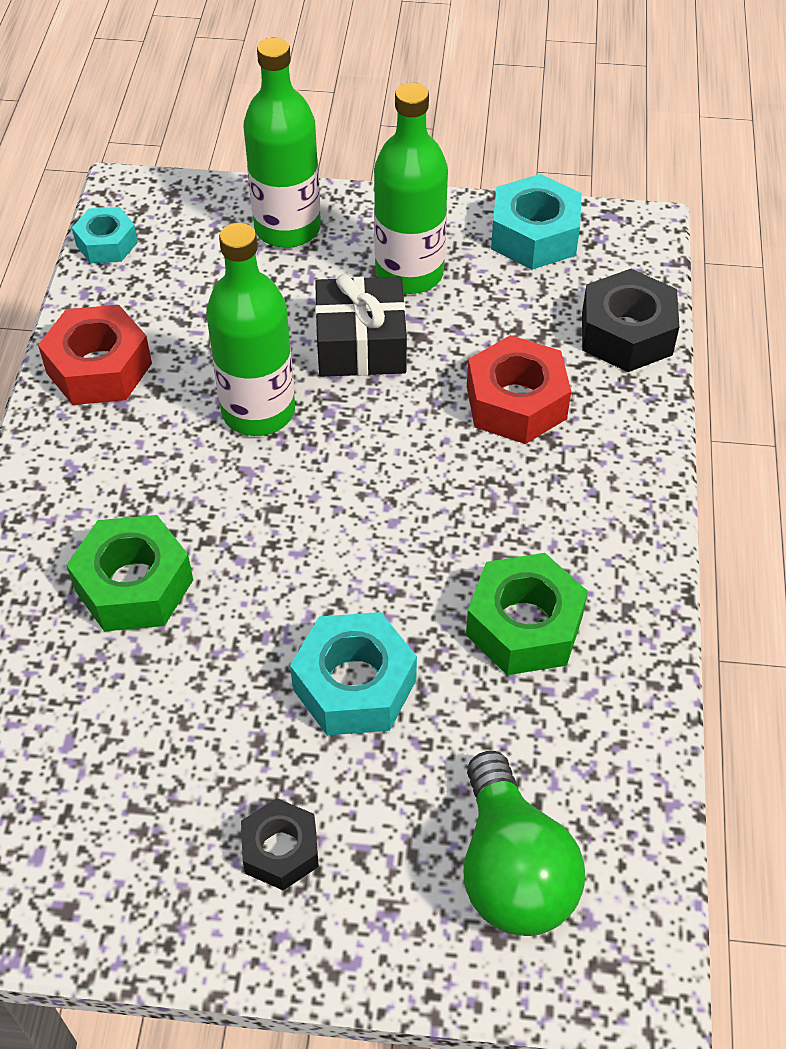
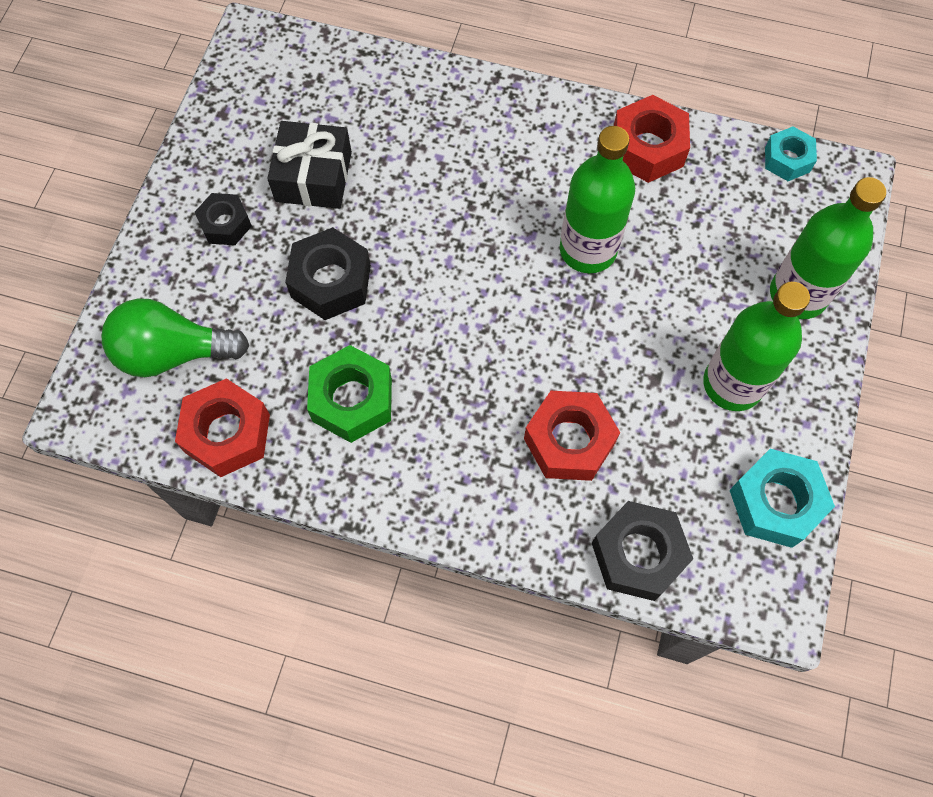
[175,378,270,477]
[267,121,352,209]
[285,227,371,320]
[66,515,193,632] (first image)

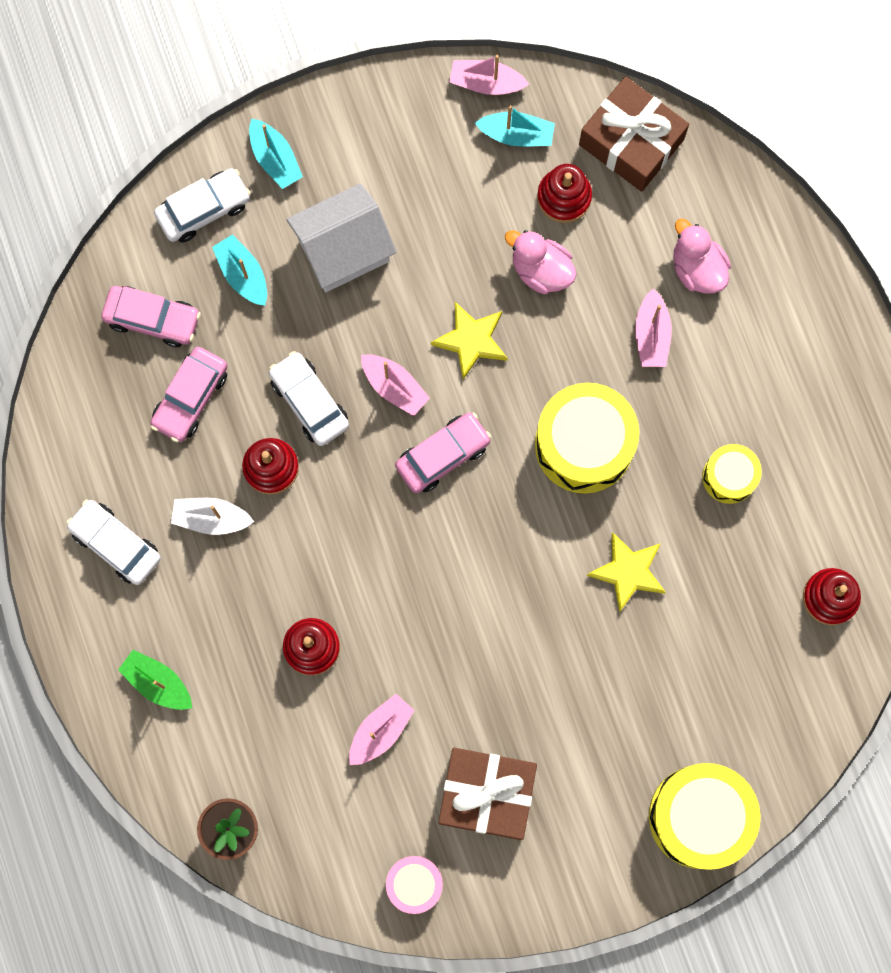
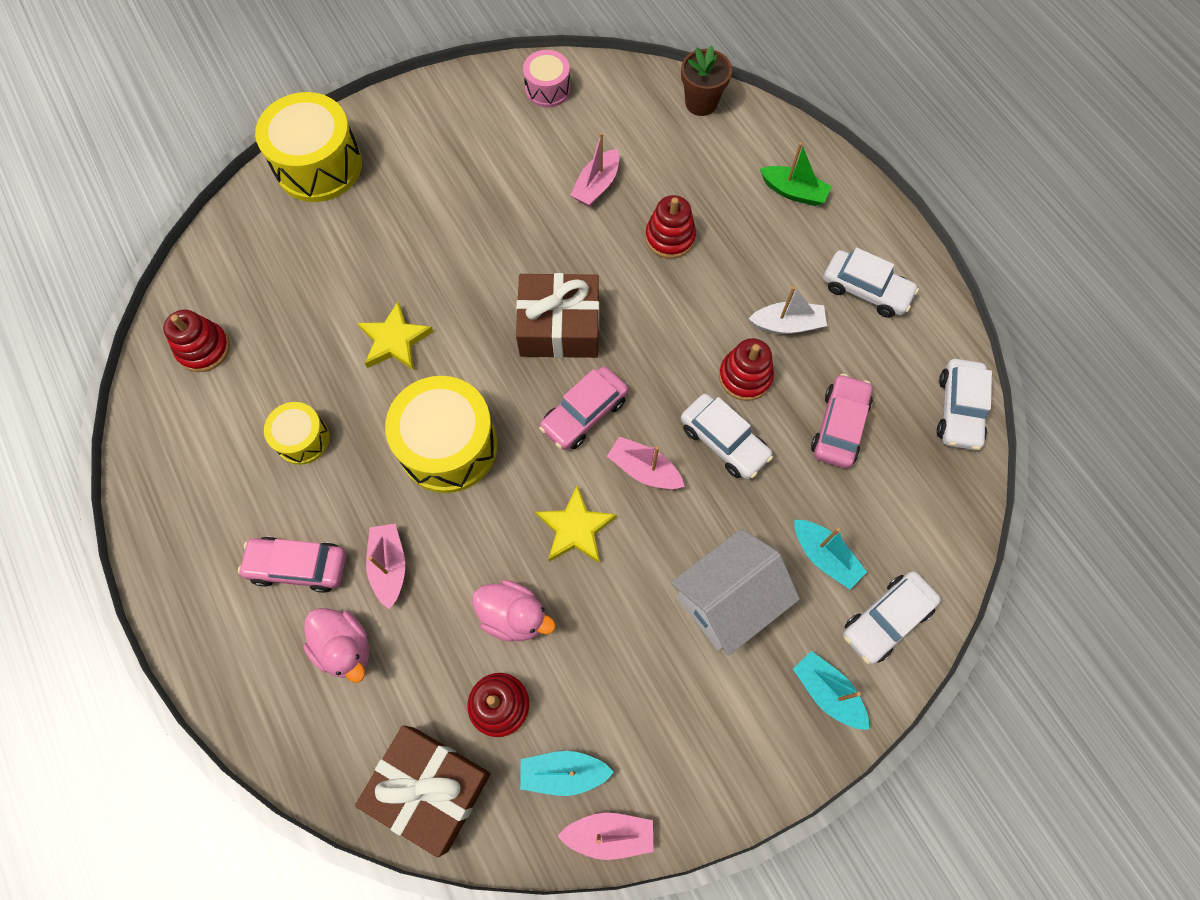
[238,537,346,593]
[516,273,599,358]
[937,359,992,450]

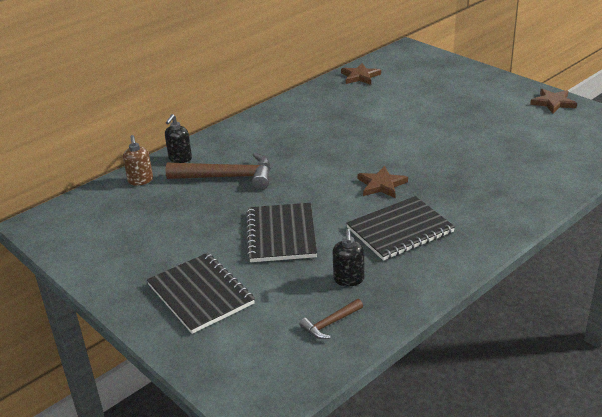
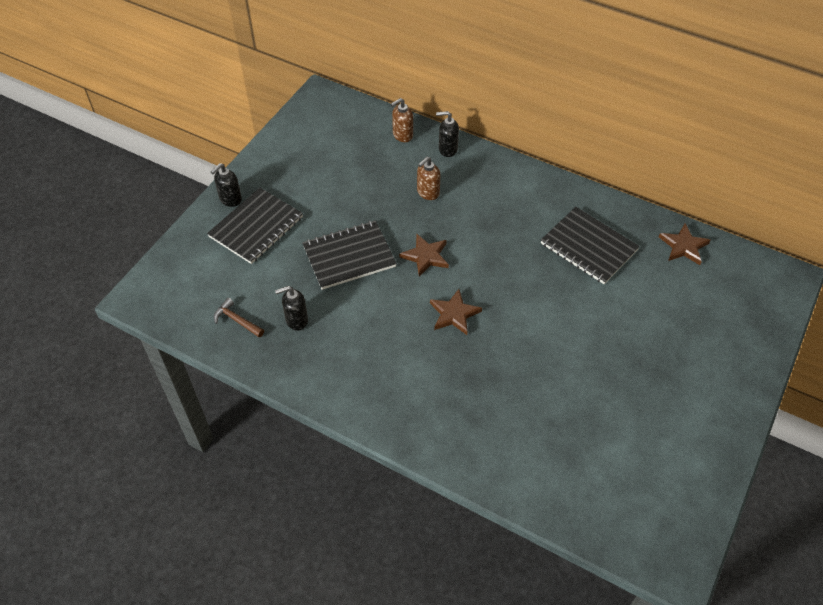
[211,163,242,207]
[399,234,449,277]
[417,156,441,200]
[541,207,640,284]

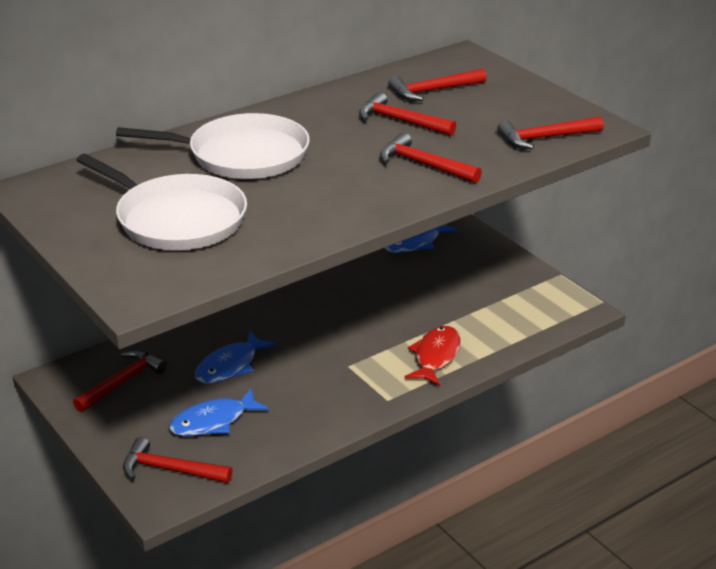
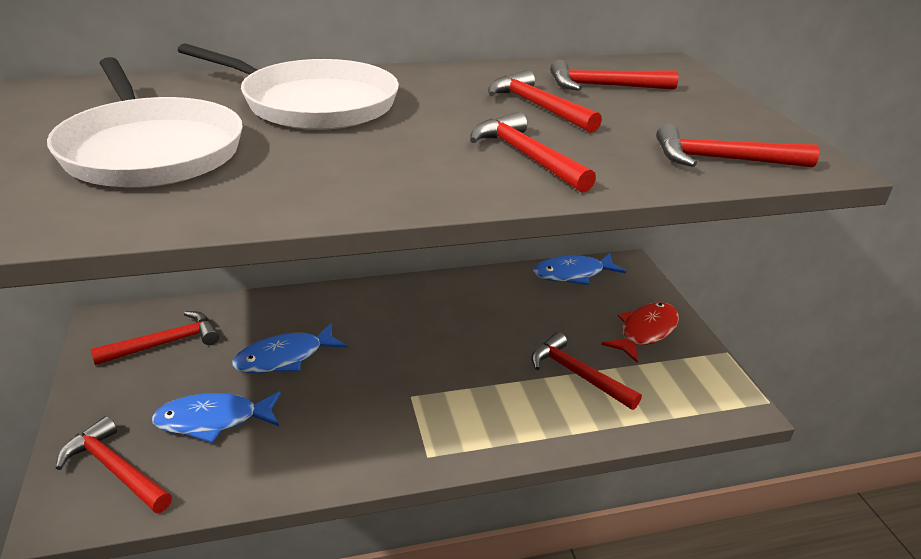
[531,332,642,410]
[601,302,679,363]

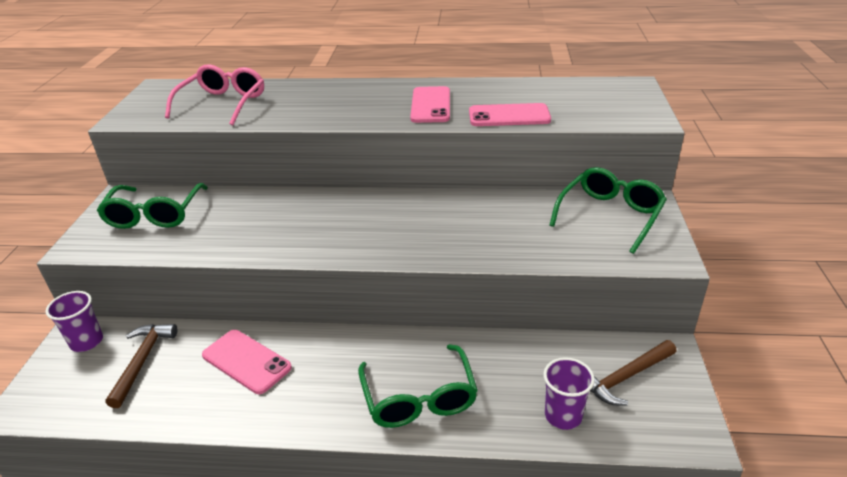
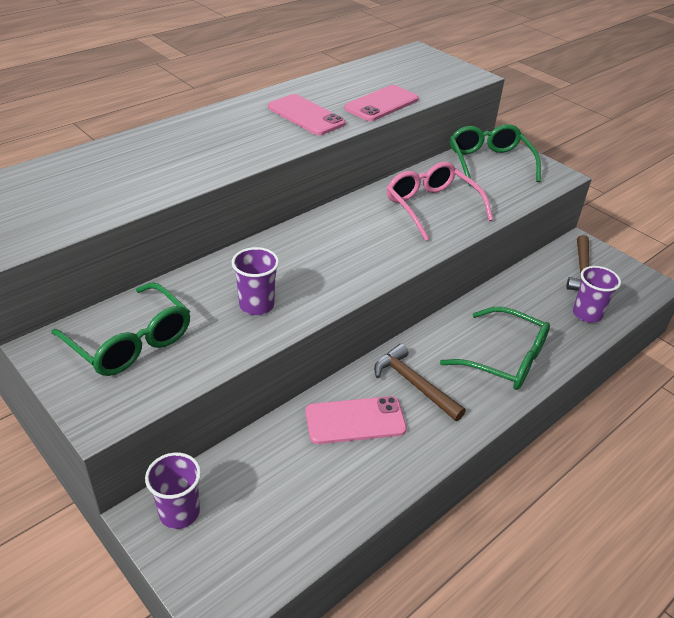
[232,247,279,315]
[374,344,466,421]
[387,162,493,241]

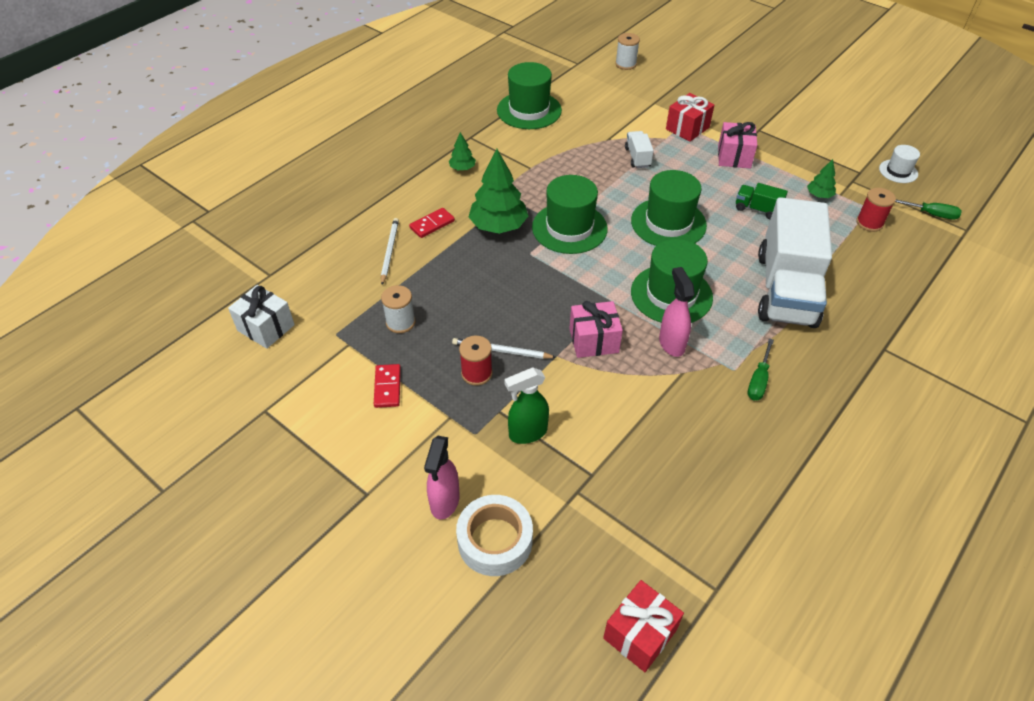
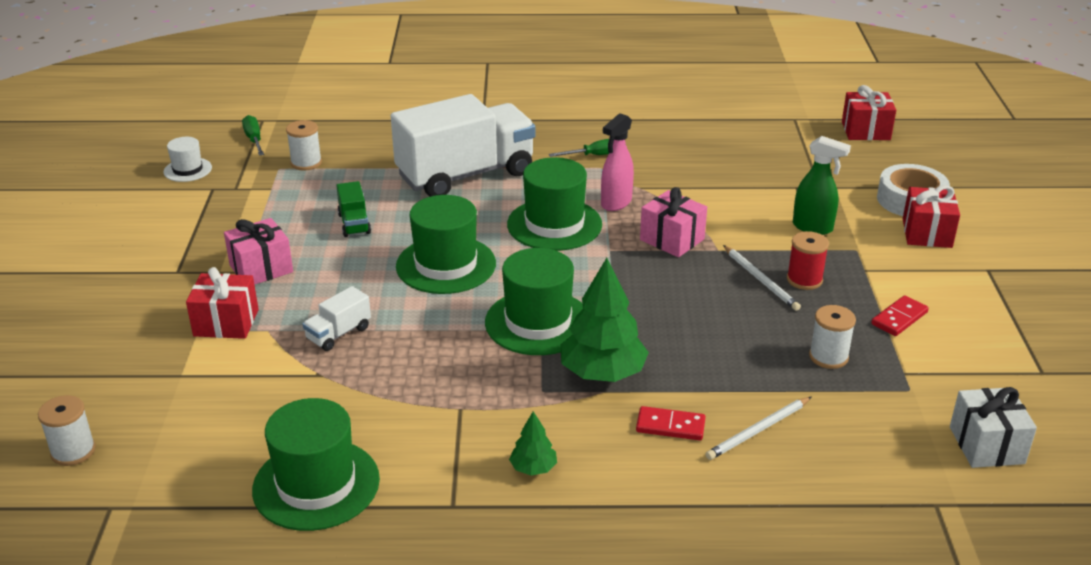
[286,120,322,171]
[903,185,960,248]
[807,159,836,198] (first image)

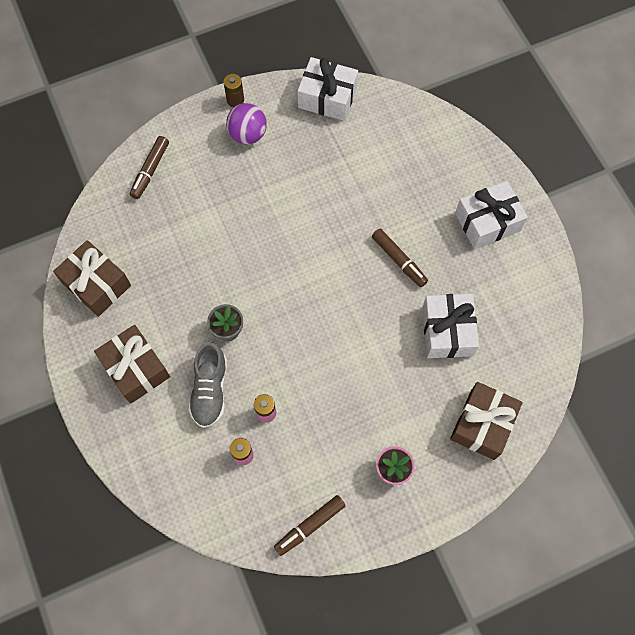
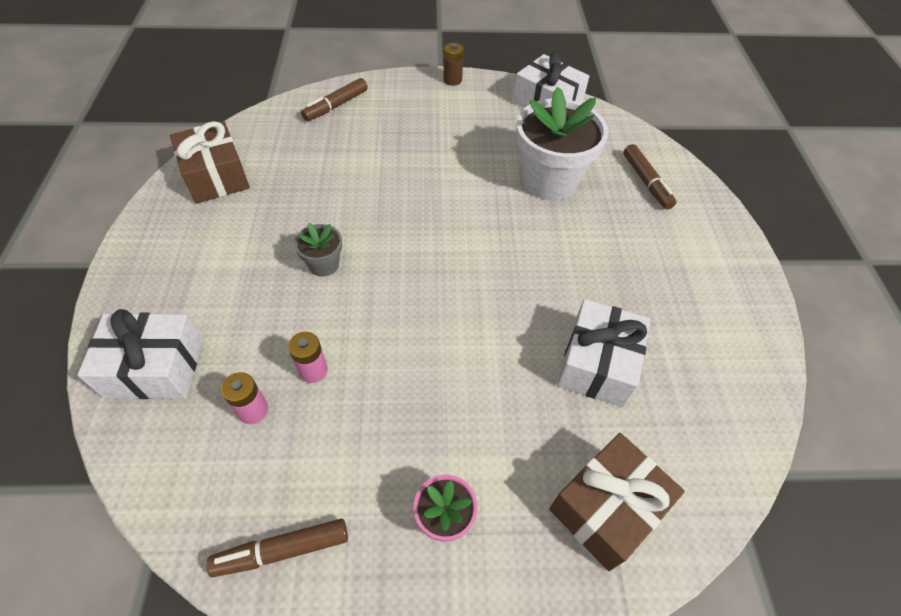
[78,309,203,399]
[516,87,608,200]
[623,144,677,209]
[94,325,170,404] (first image)
[188,342,227,428] (first image)
[226,103,267,144] (first image)

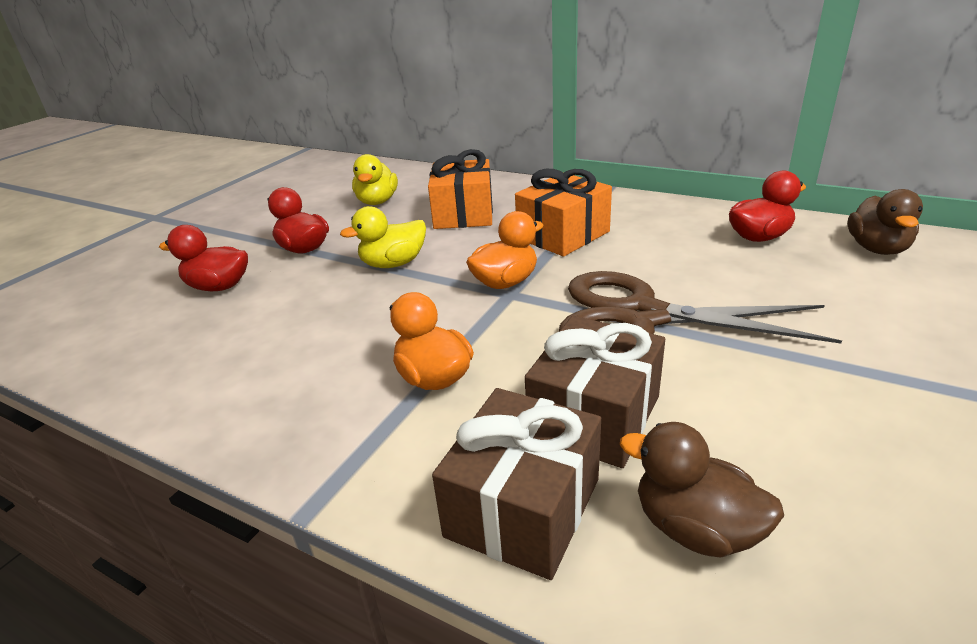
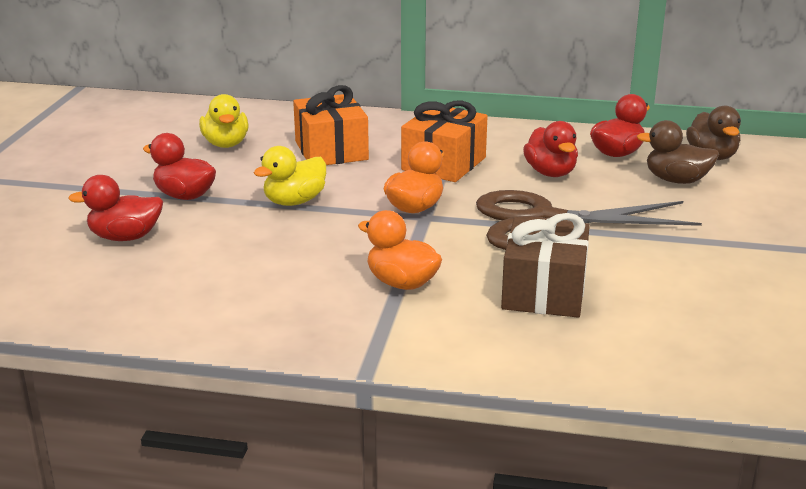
[523,121,578,177]
[637,120,719,184]
[432,388,601,580] (first image)

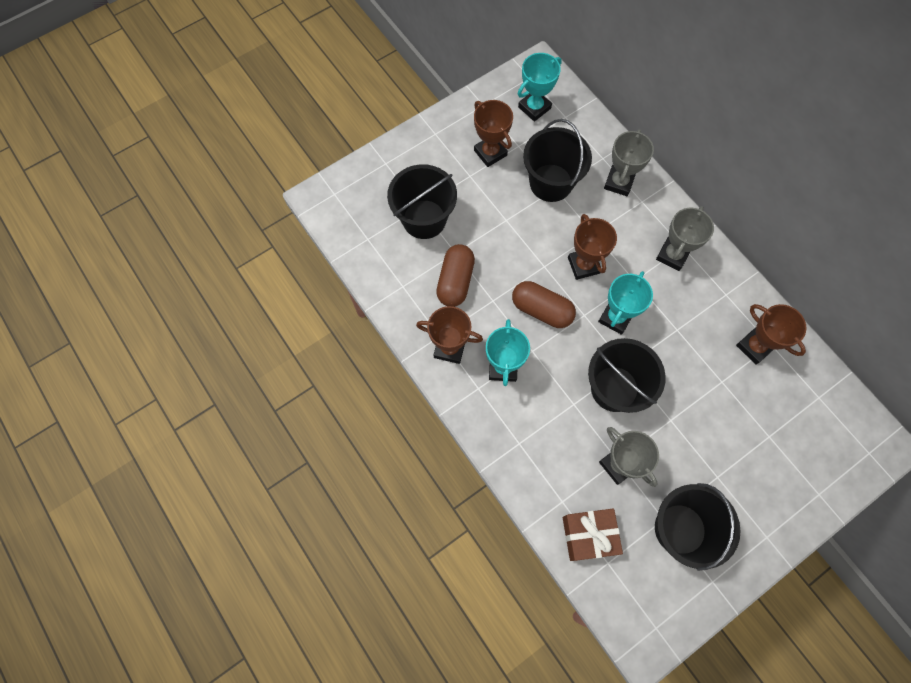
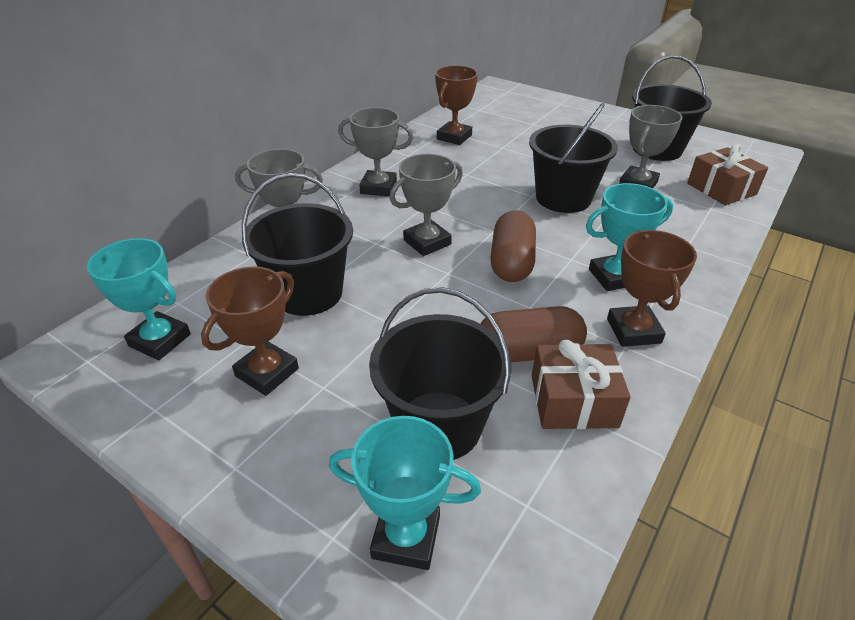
[329,416,481,570]
[390,154,463,256]
[532,340,631,429]

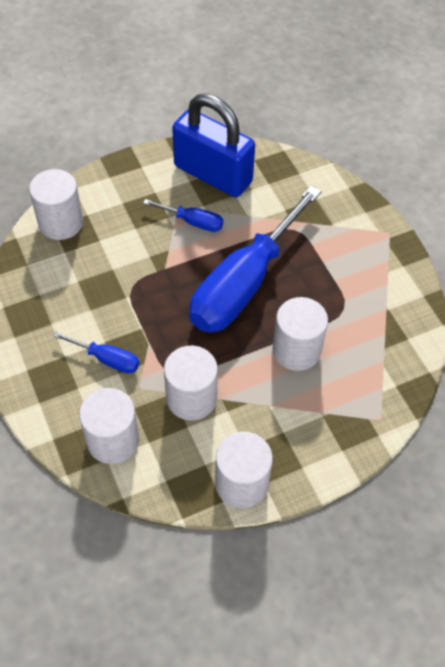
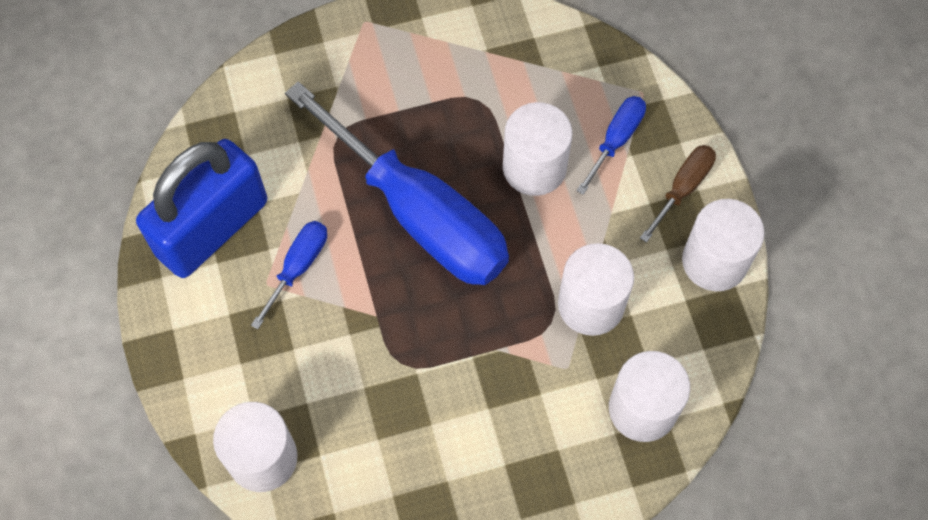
[576,96,646,195]
[640,145,716,243]

